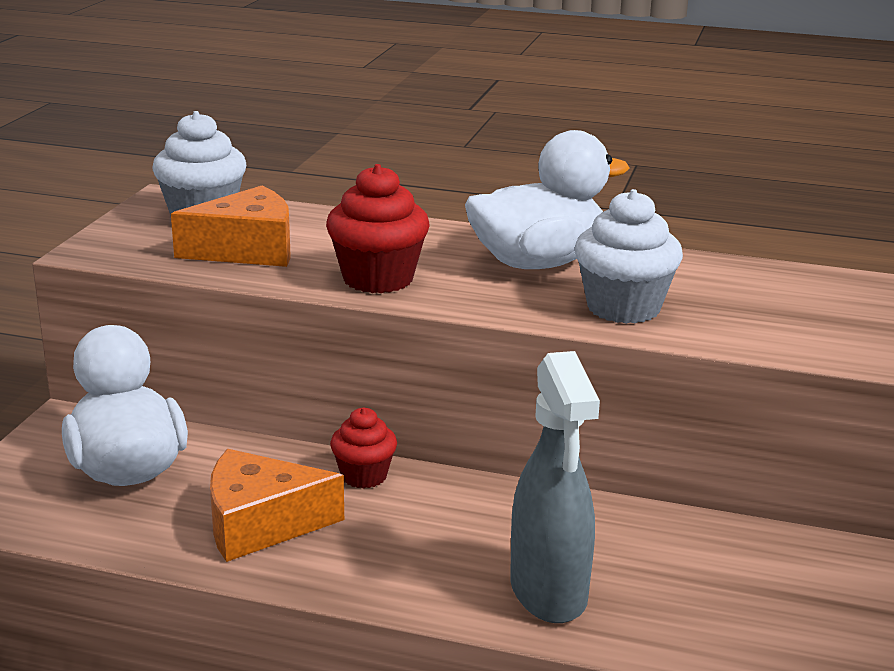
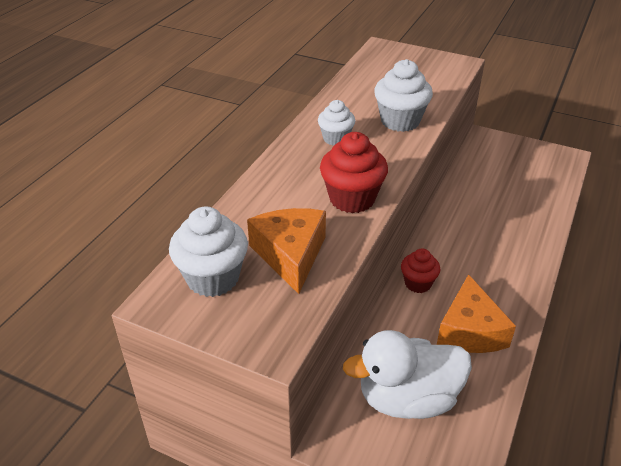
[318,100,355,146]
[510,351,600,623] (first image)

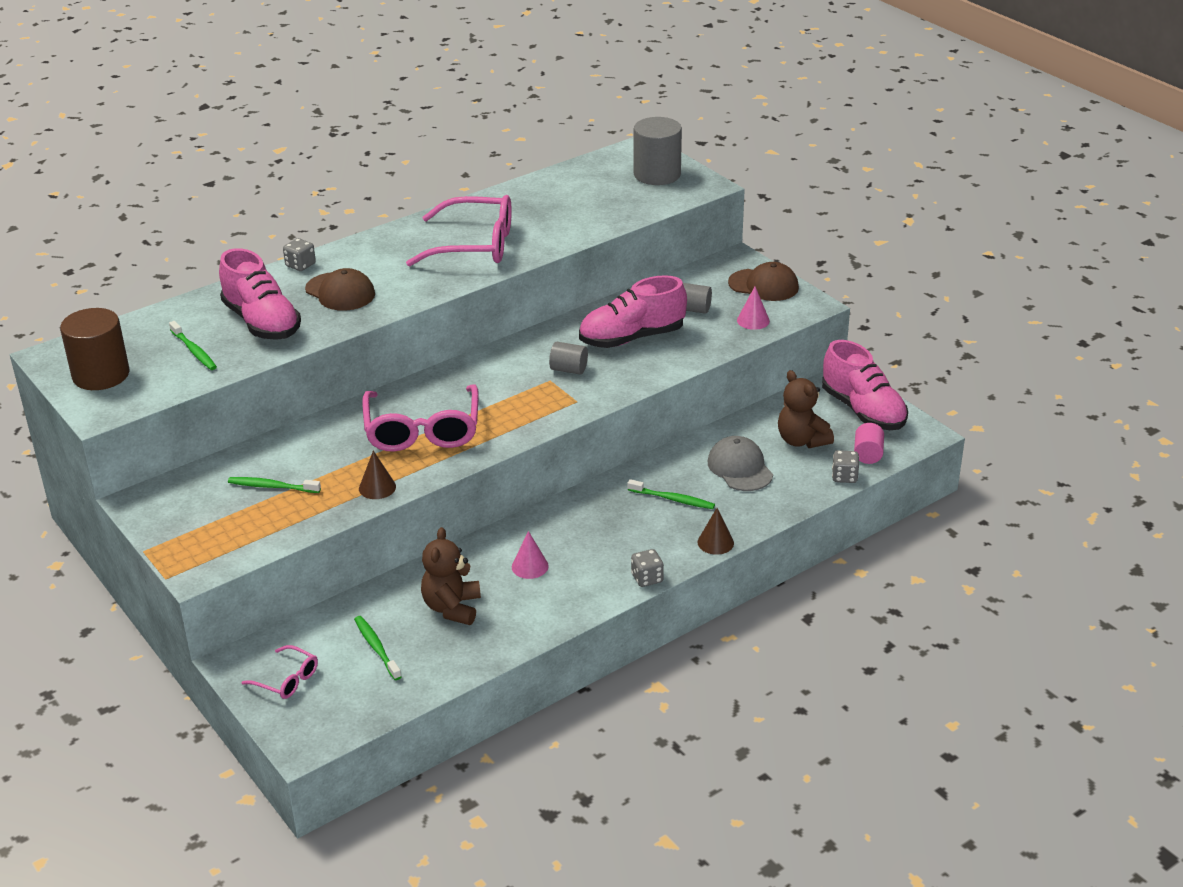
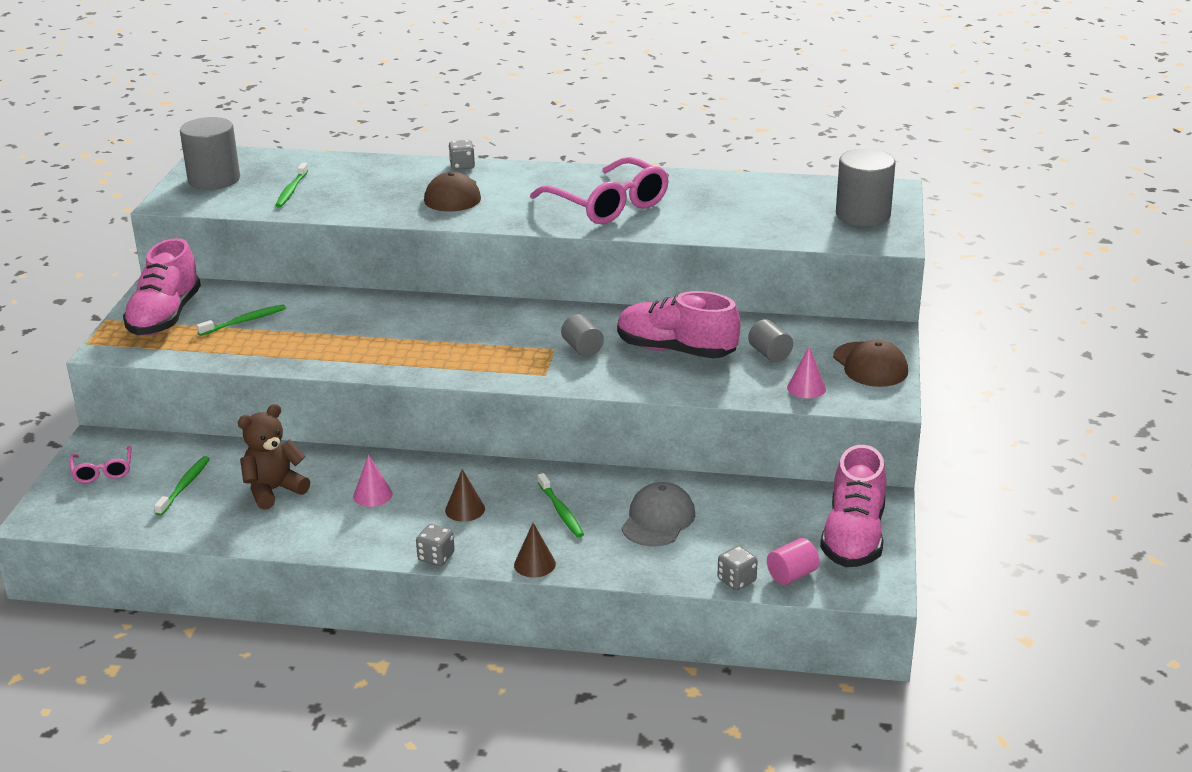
[123,238,201,335]
[180,117,240,190]
[197,304,286,336]
[445,469,485,522]
[362,384,479,452] (first image)
[778,370,834,448] (first image)

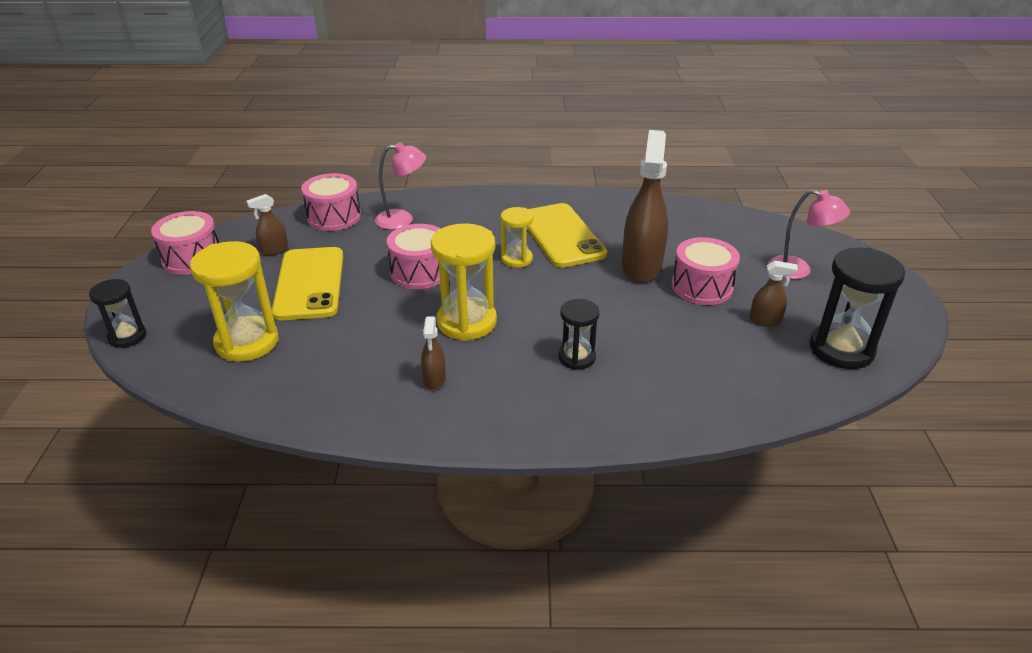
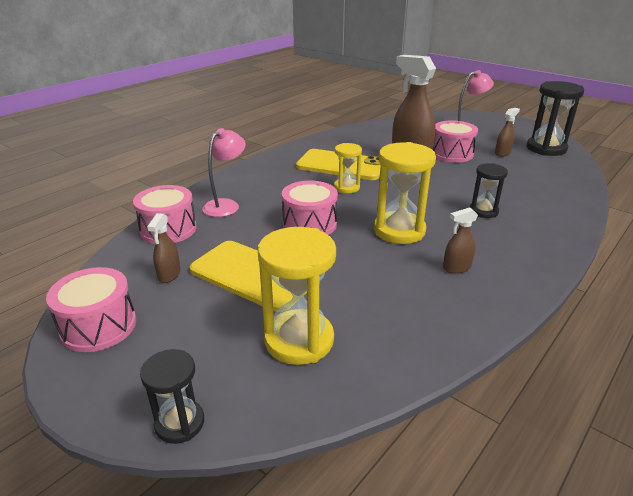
[443,207,478,274]

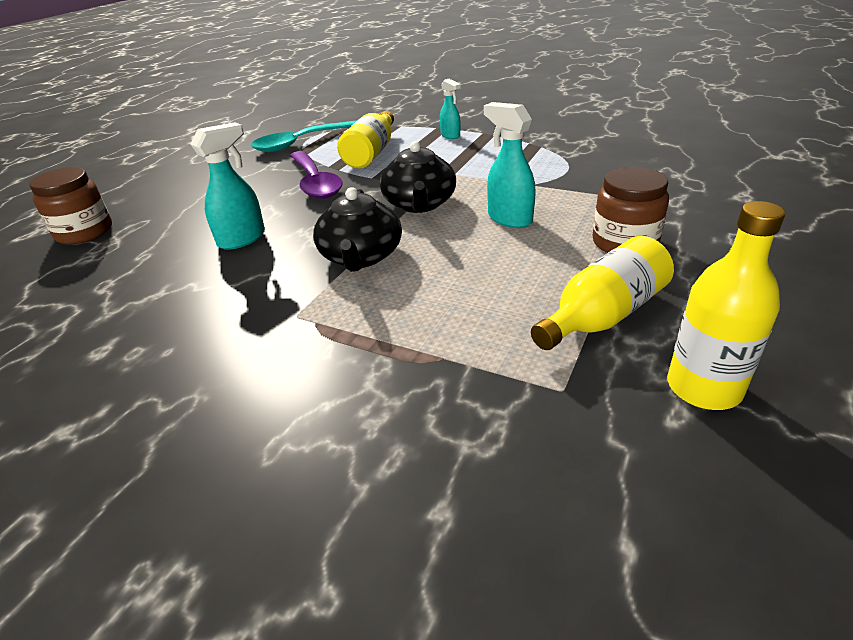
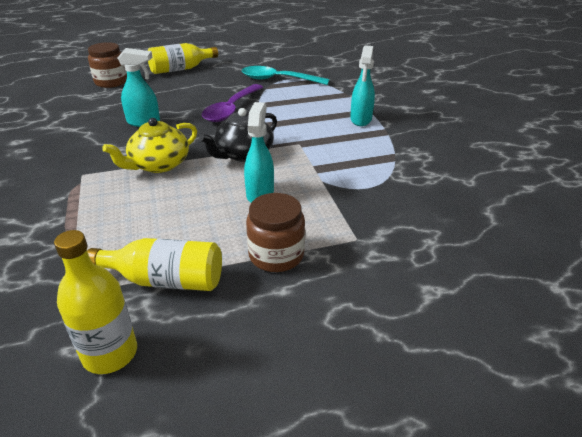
[102,118,197,173]
[147,43,218,74]
[350,45,375,126]

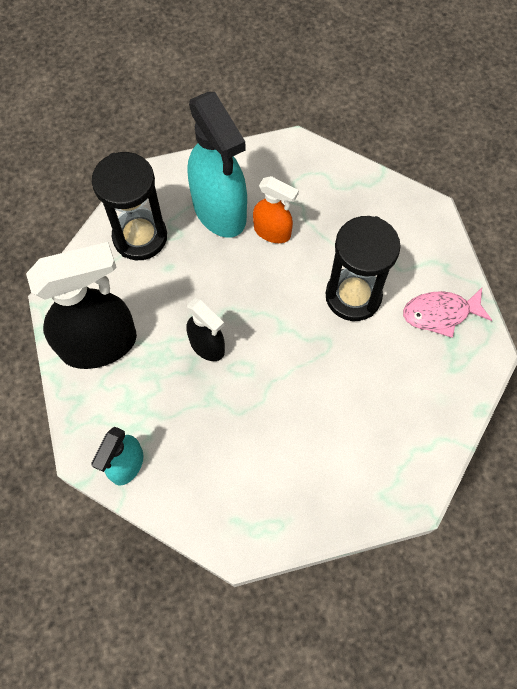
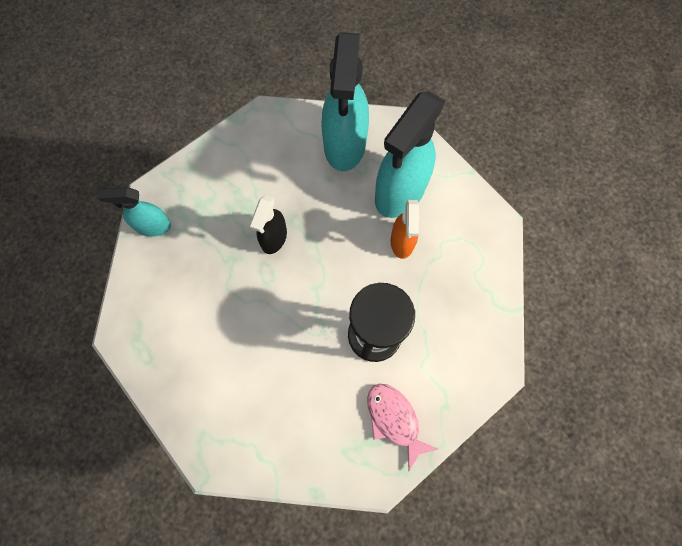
[321,32,369,171]
[26,242,137,369] (first image)

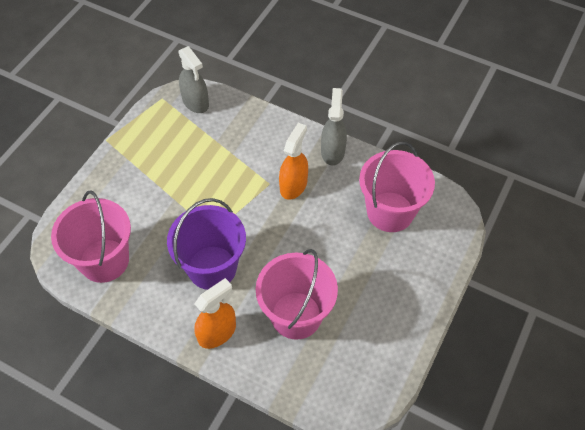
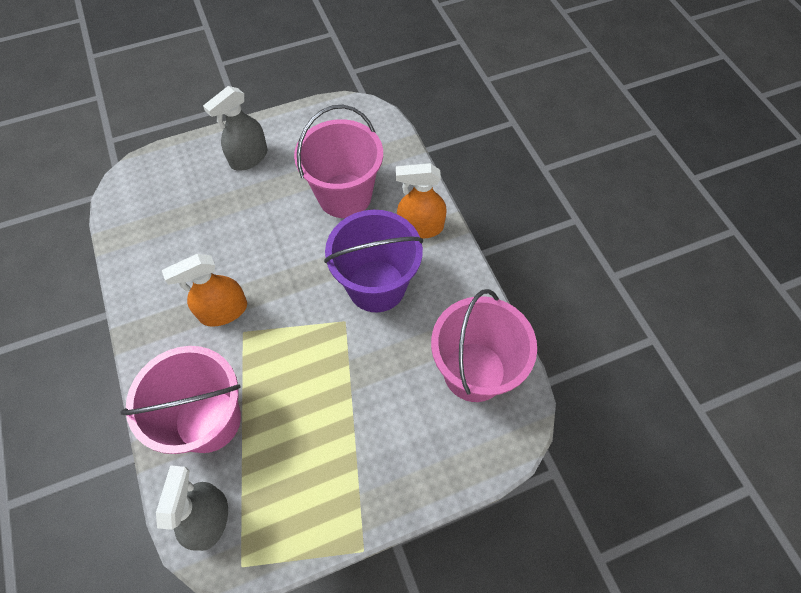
[120,346,241,454]
[203,86,268,171]

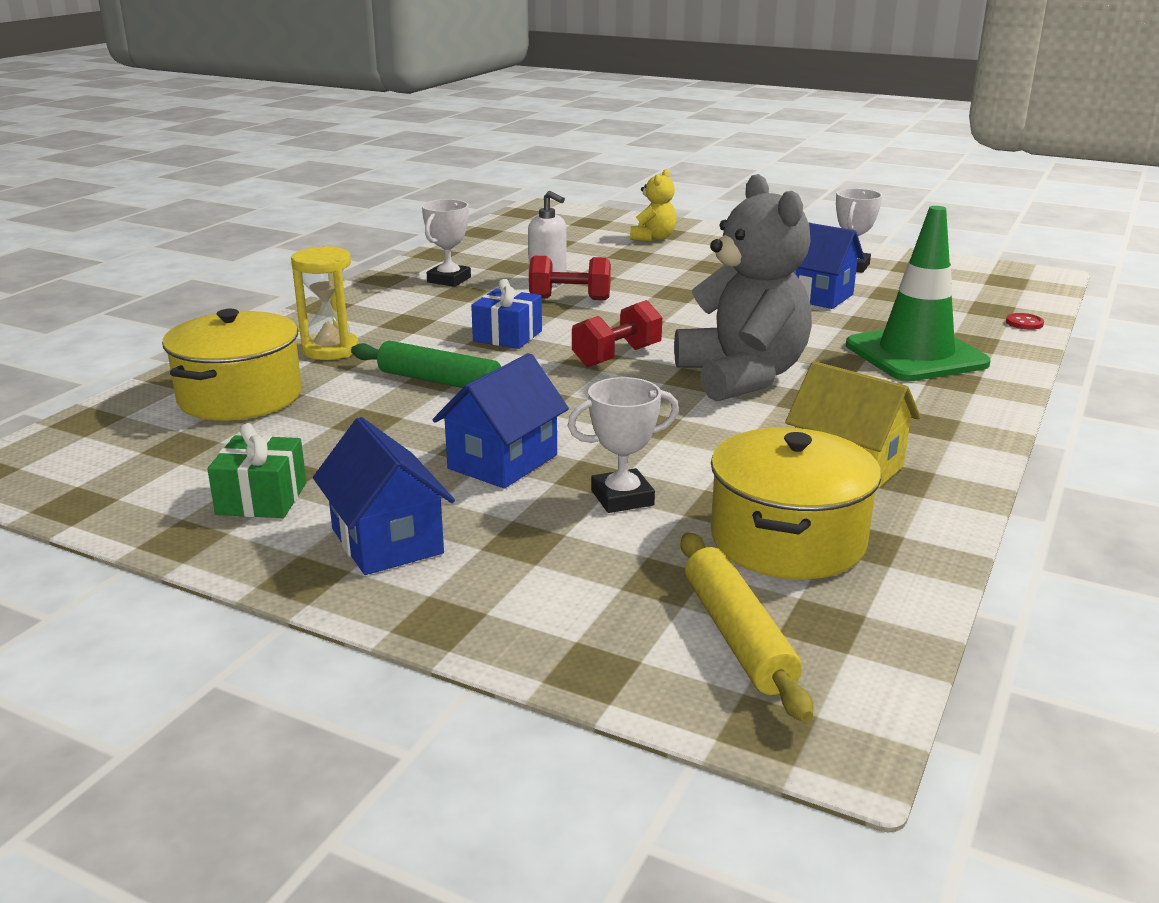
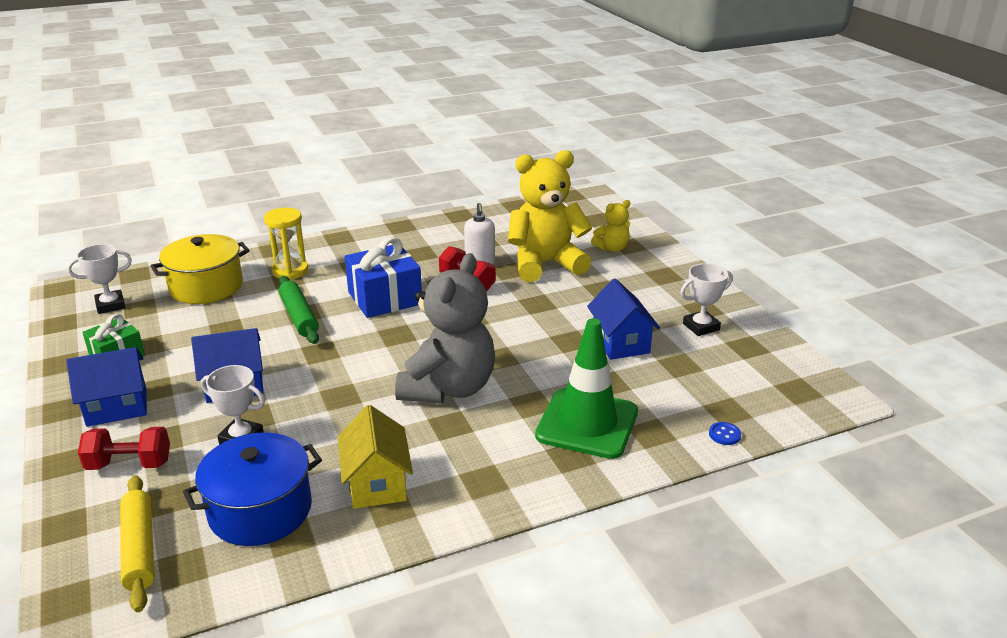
[66,347,147,427]
[67,244,132,314]
[78,427,170,470]
[120,475,155,612]
[183,432,322,546]
[345,237,422,318]
[508,150,592,282]
[709,422,741,445]

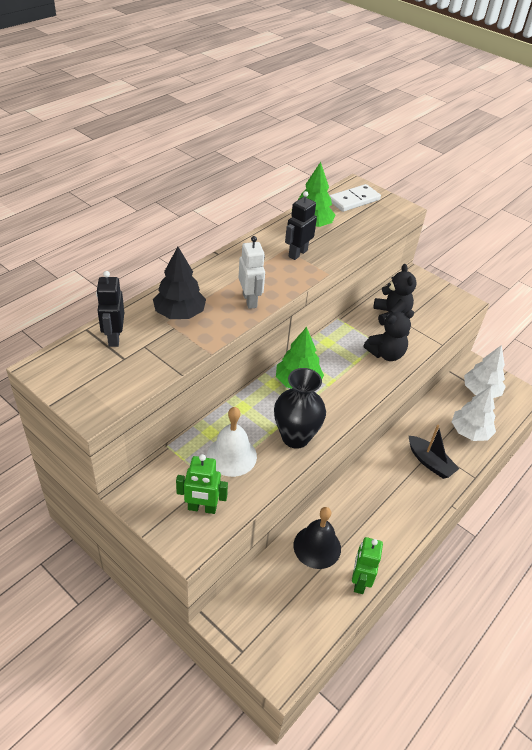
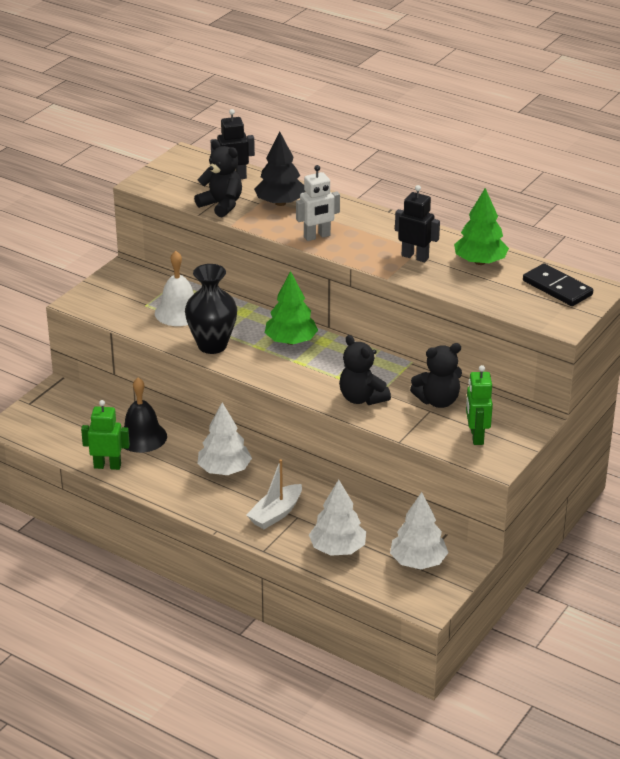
[194,140,242,217]
[197,402,252,475]
[246,459,302,529]
[466,365,493,445]
[523,263,593,306]

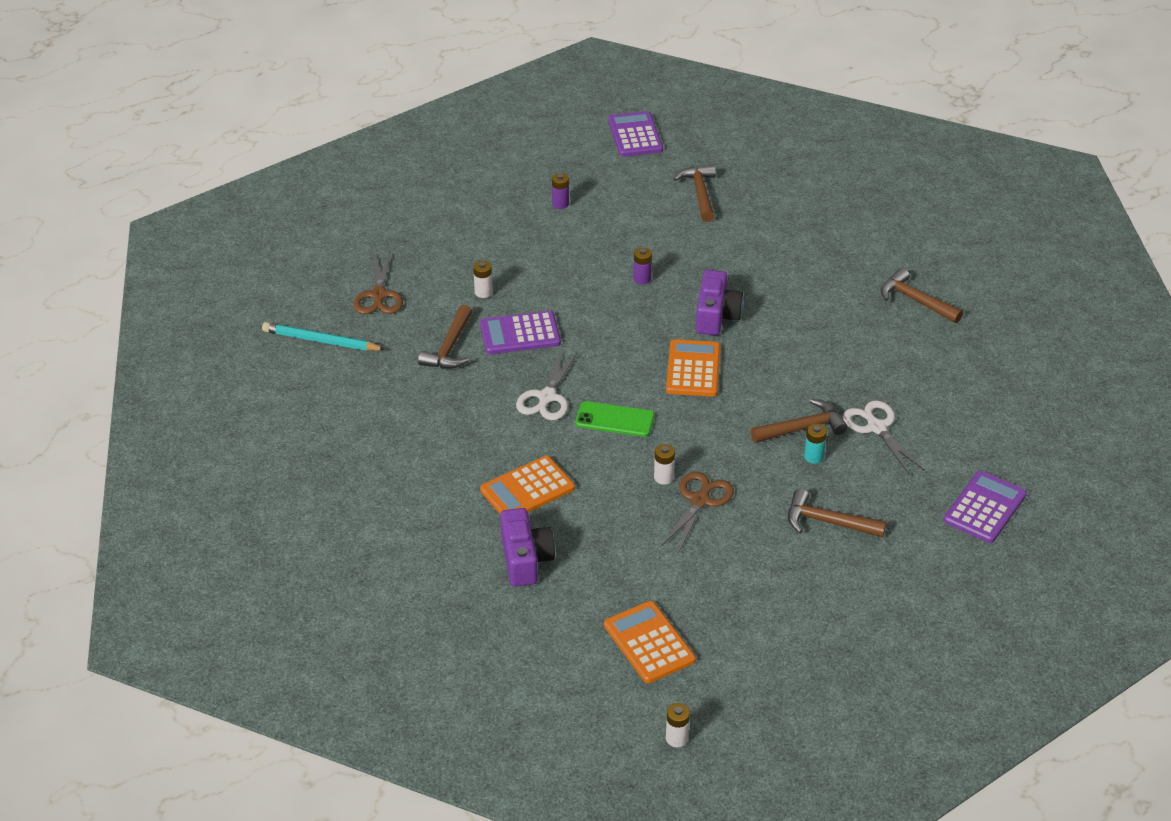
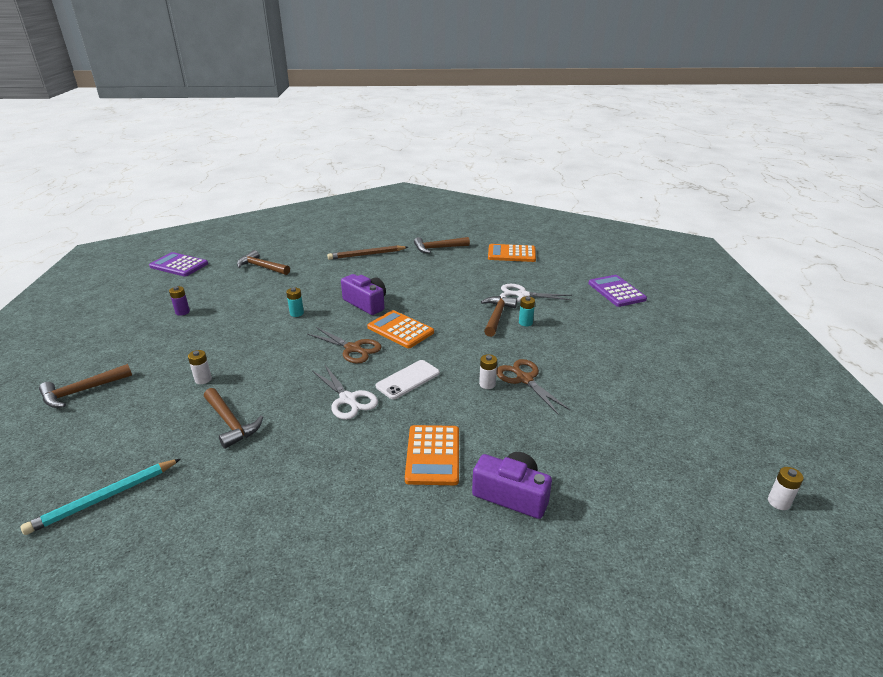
[39,364,132,408]
[286,288,304,317]
[307,327,382,363]
[327,246,408,260]
[376,360,440,399]
[488,244,536,262]
[480,311,561,354] (first image)

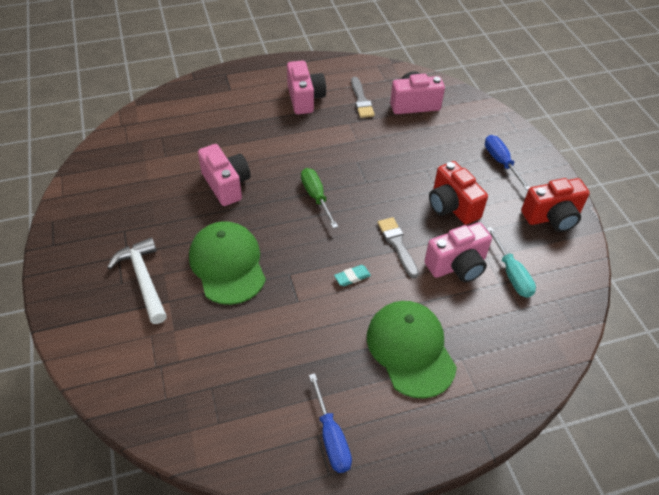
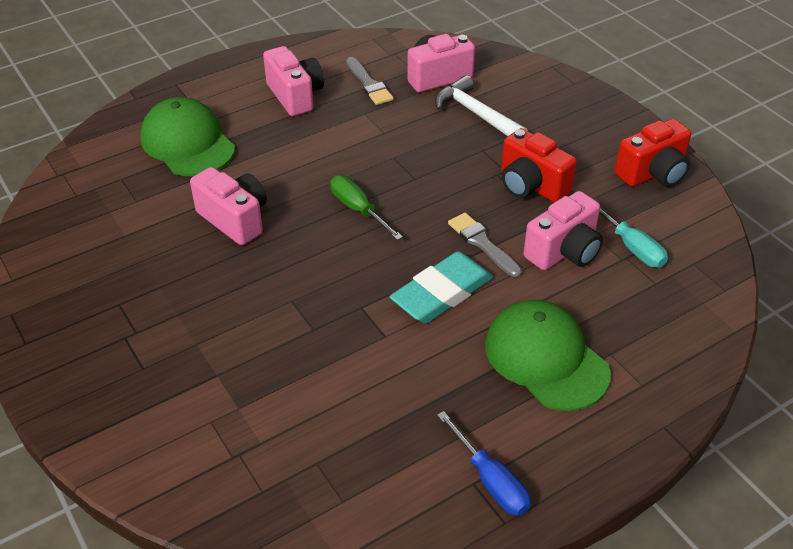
[140,97,236,176]
[390,251,493,323]
[435,75,528,136]
[485,135,530,190] (first image)

